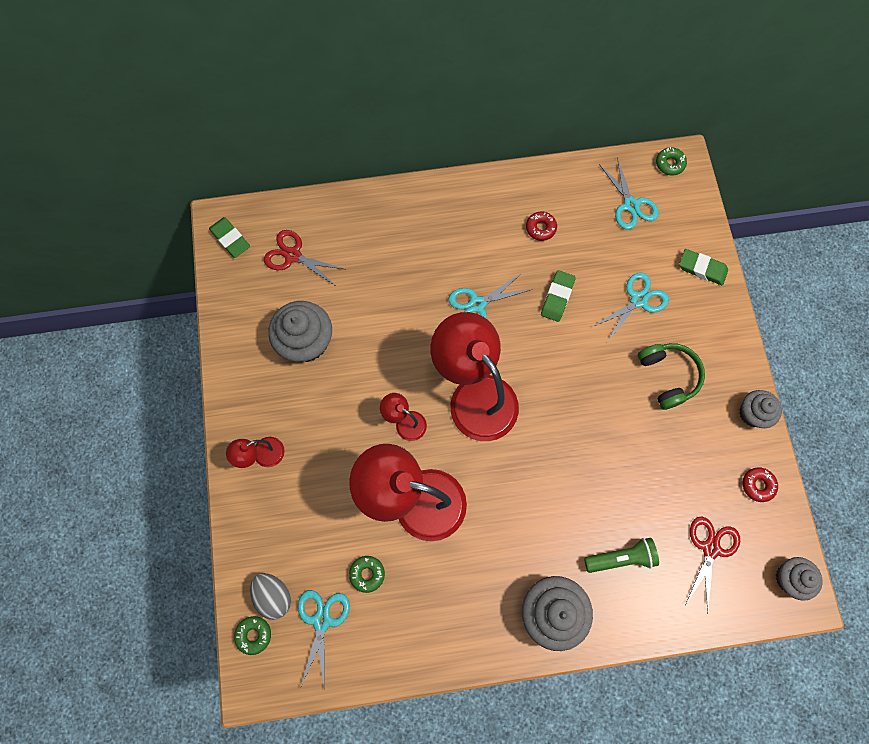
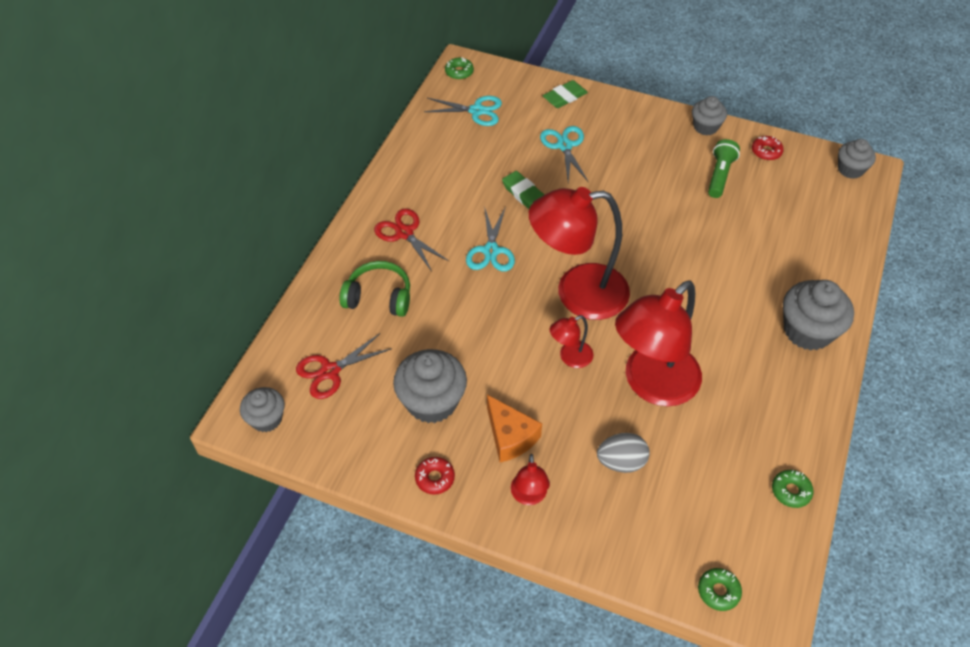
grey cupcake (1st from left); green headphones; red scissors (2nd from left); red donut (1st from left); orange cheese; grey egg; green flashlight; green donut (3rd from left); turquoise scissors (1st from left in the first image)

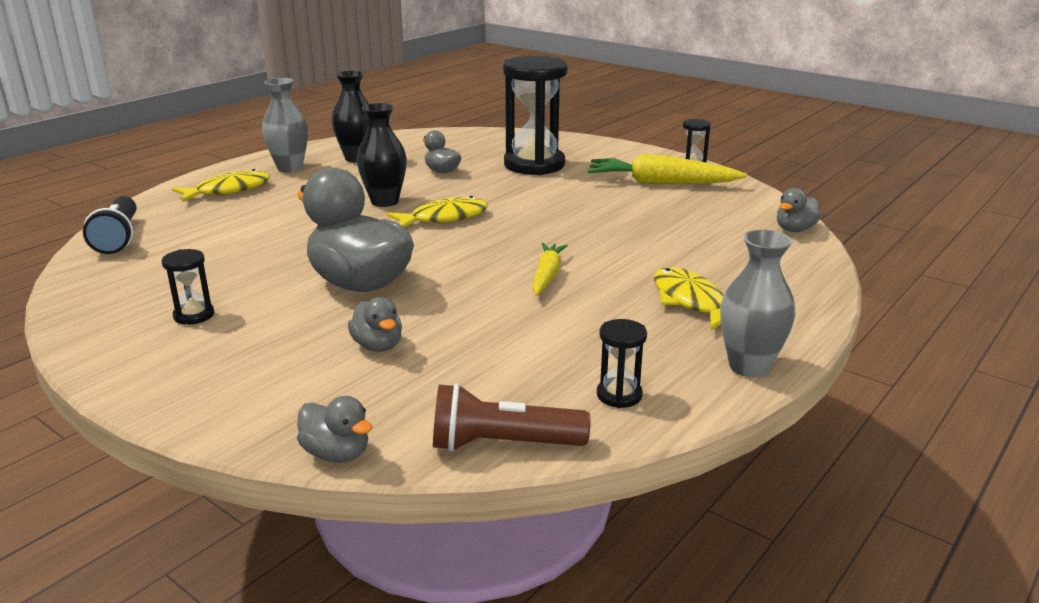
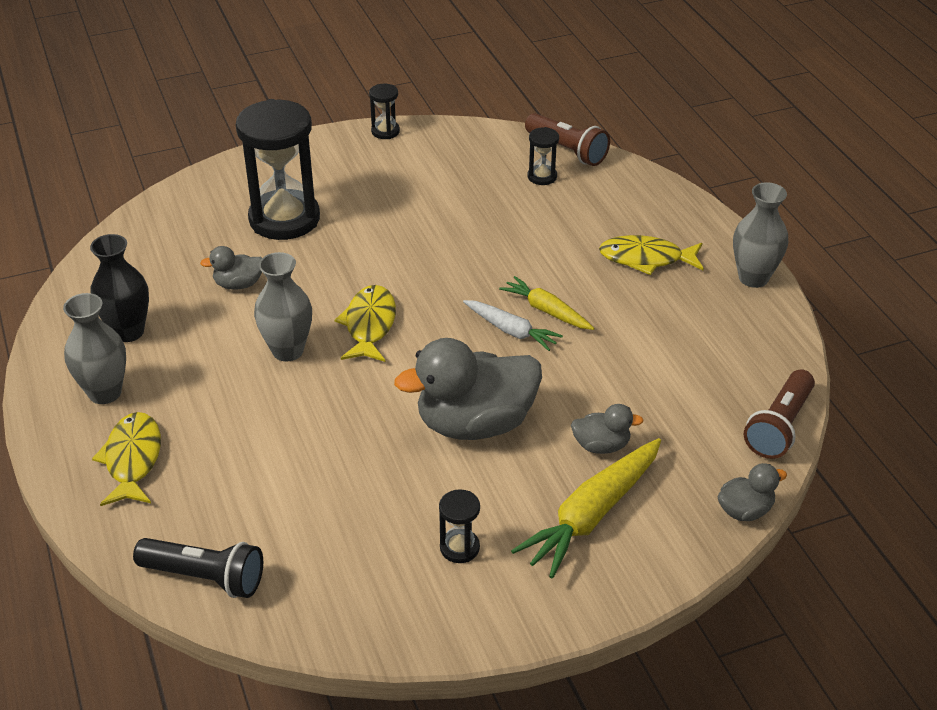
grey vase (2nd from left); white carrot; yellow carrot (2nd from left); brown flashlight (1st from left); black hourglass (4th from left)

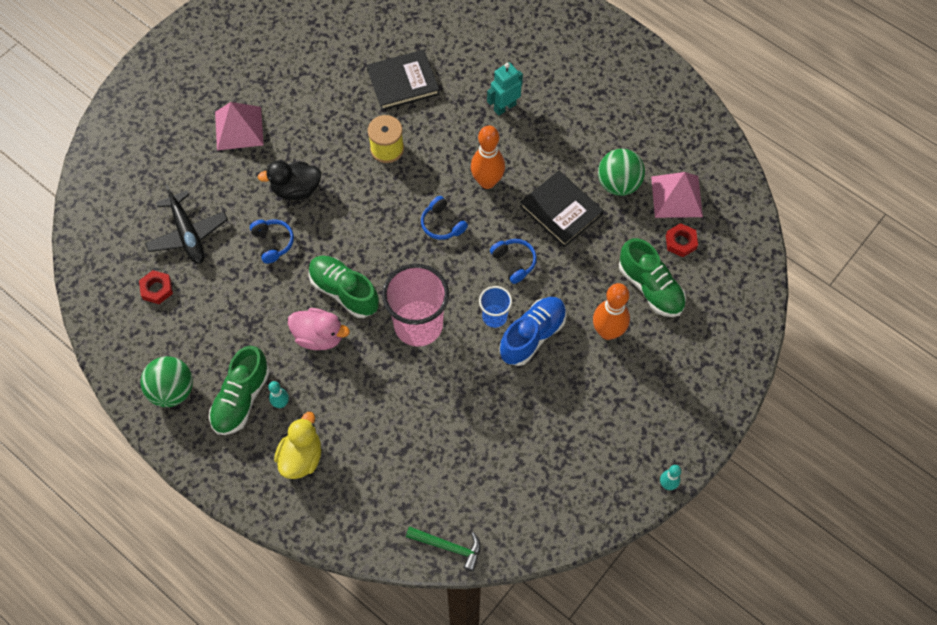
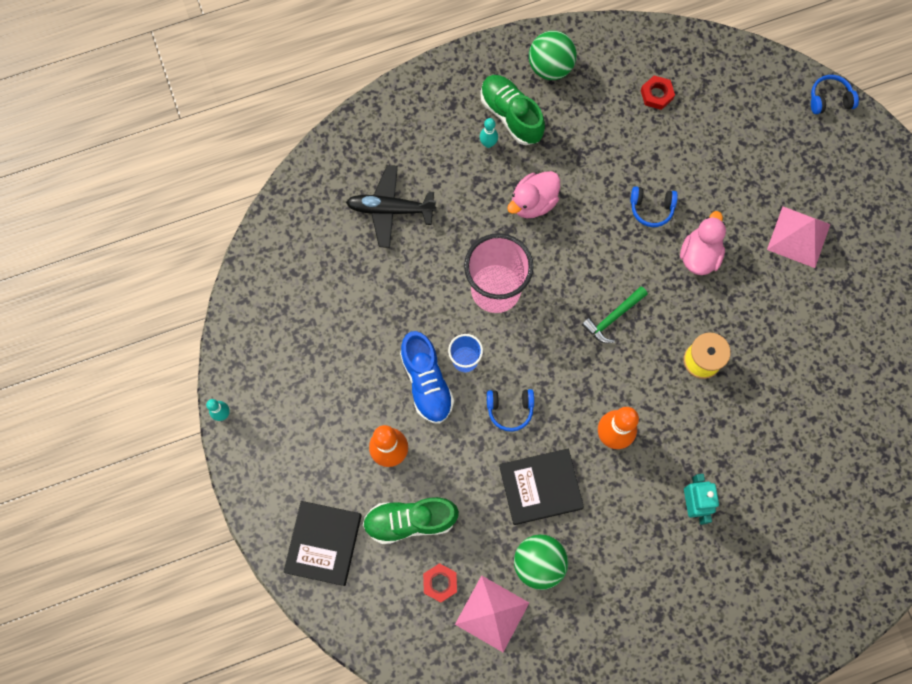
black book (1st from left); black plane; green hammer; pink duck (2nd from left); blue headphones (3rd from left); yellow duck; green shoe (2nd from left in the first image)

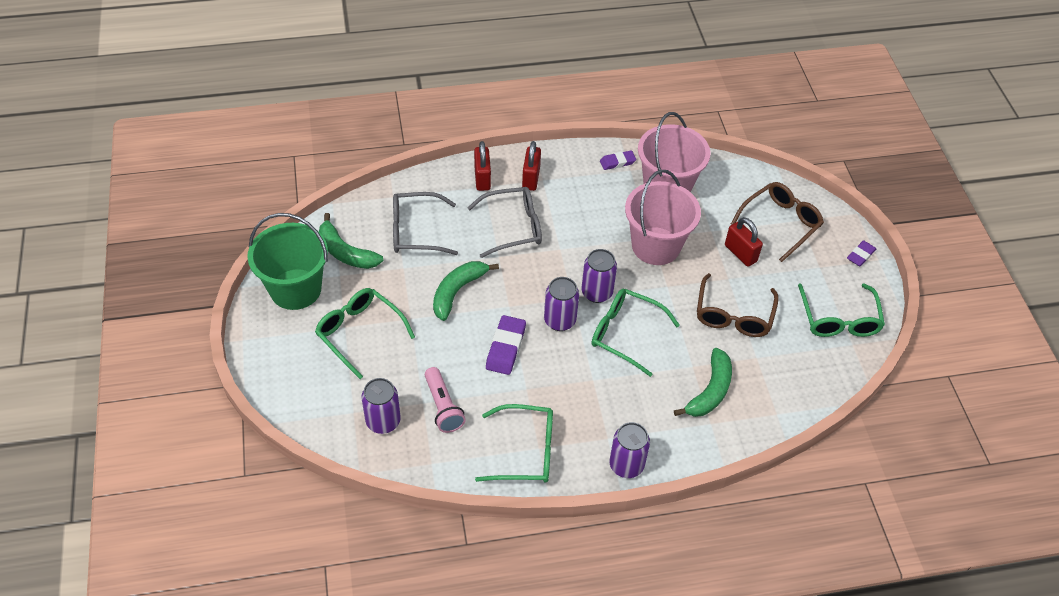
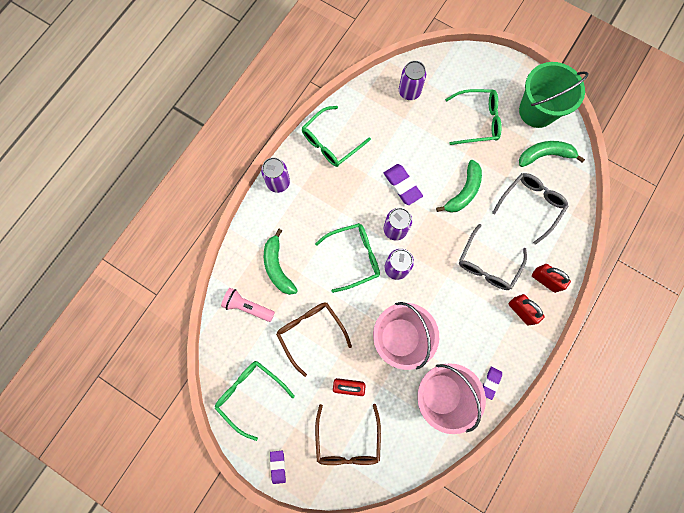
pink flashlight; green banana (2nd from left)

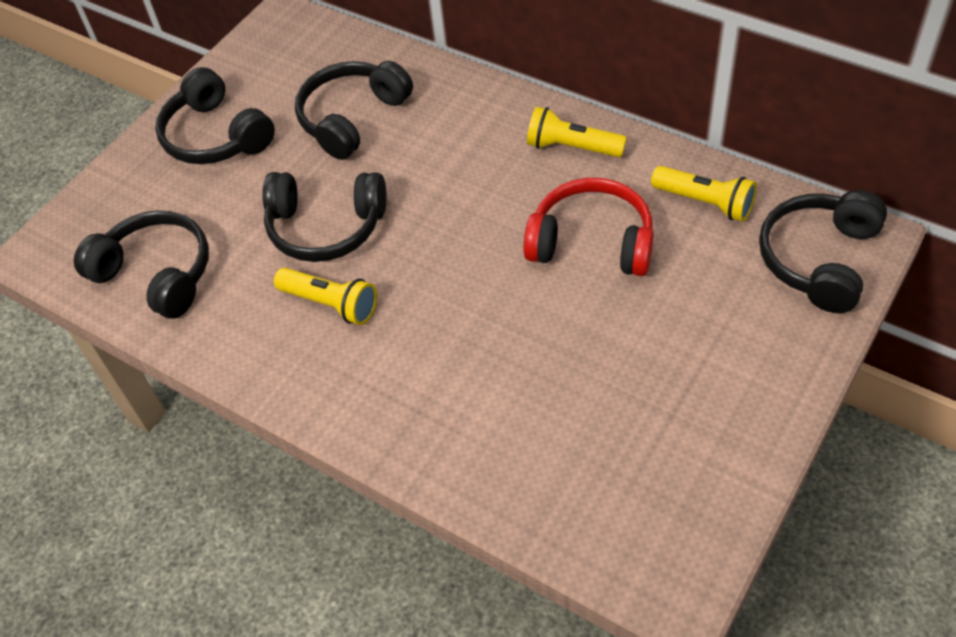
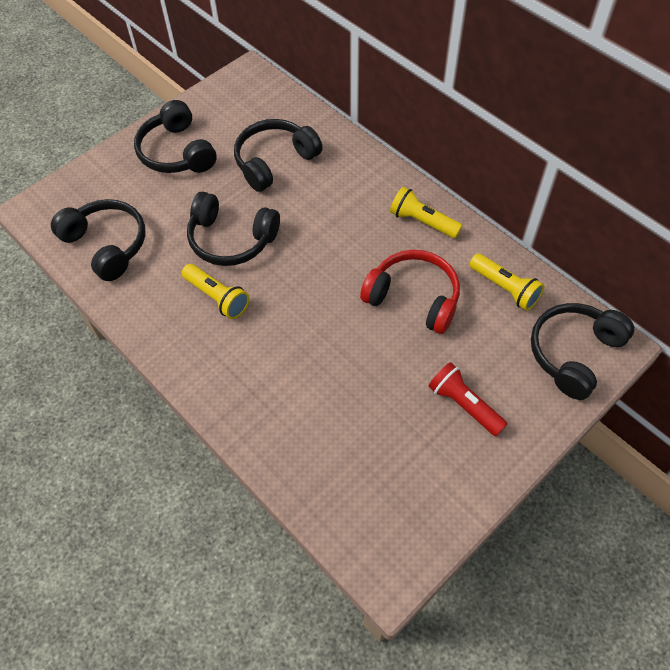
red flashlight

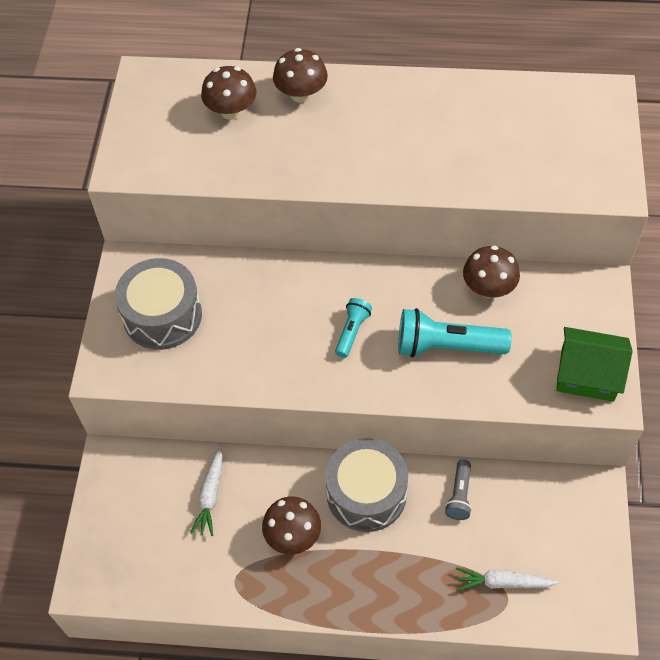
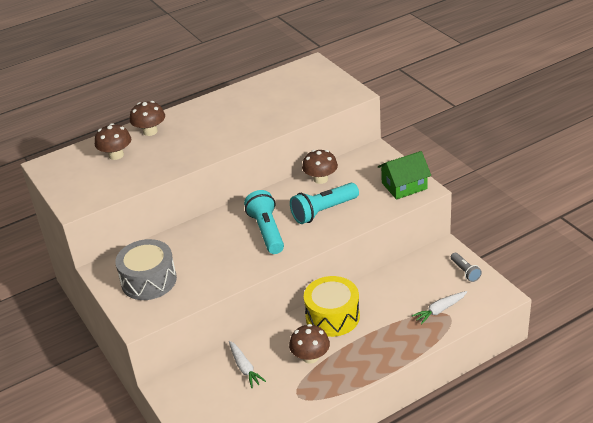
turquoise flashlight (1st from left); yellow drum; grey flashlight

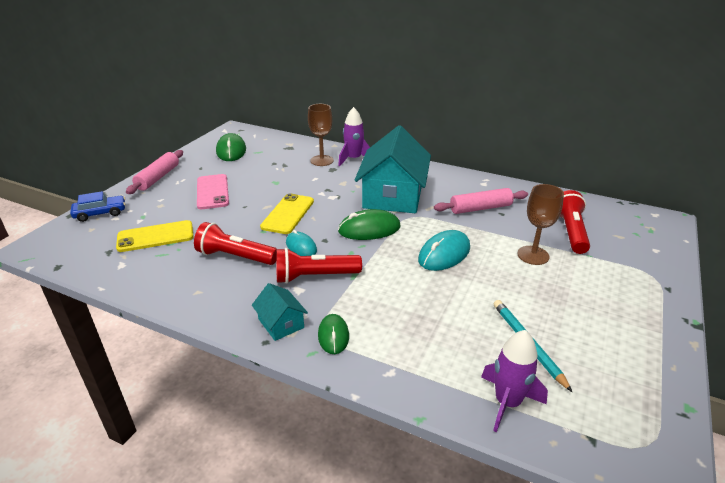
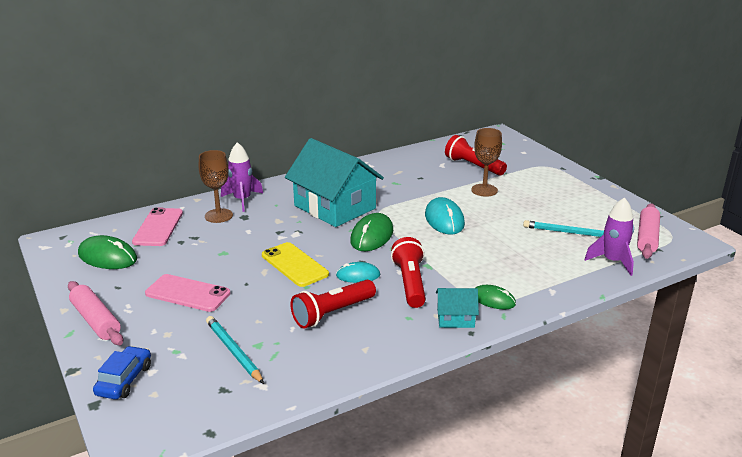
pink phone (1st from left); turquoise pencil (1st from left); red flashlight (2nd from left); pink rolling pin (2nd from left)

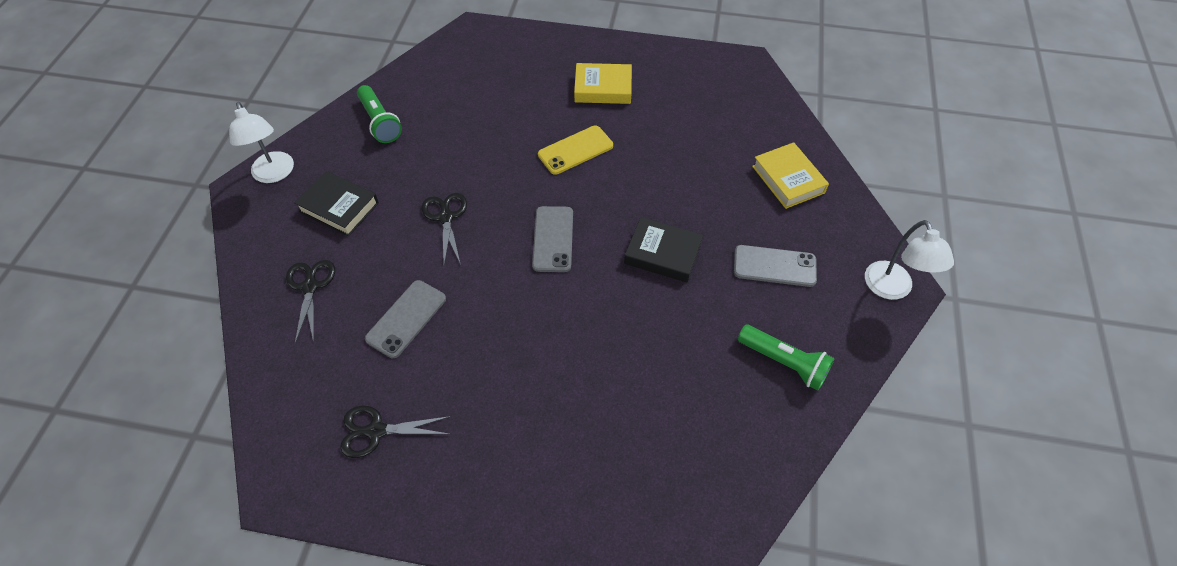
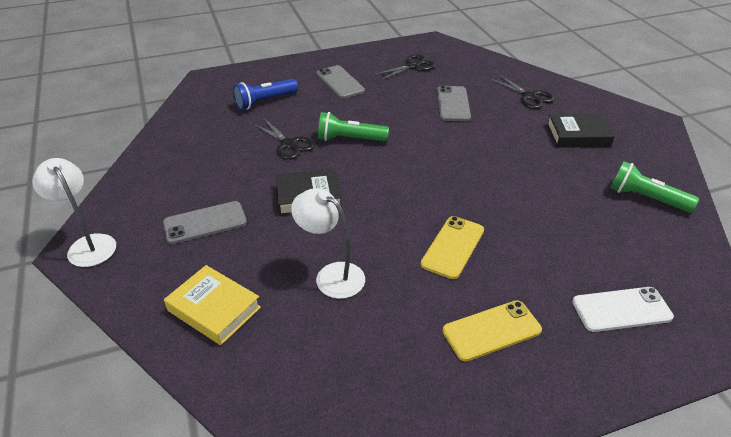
blue flashlight; black scissors (1st from left); white lamp (2nd from left); grey phone (2nd from left); green flashlight (1st from left); yellow phone (2nd from left); white phone

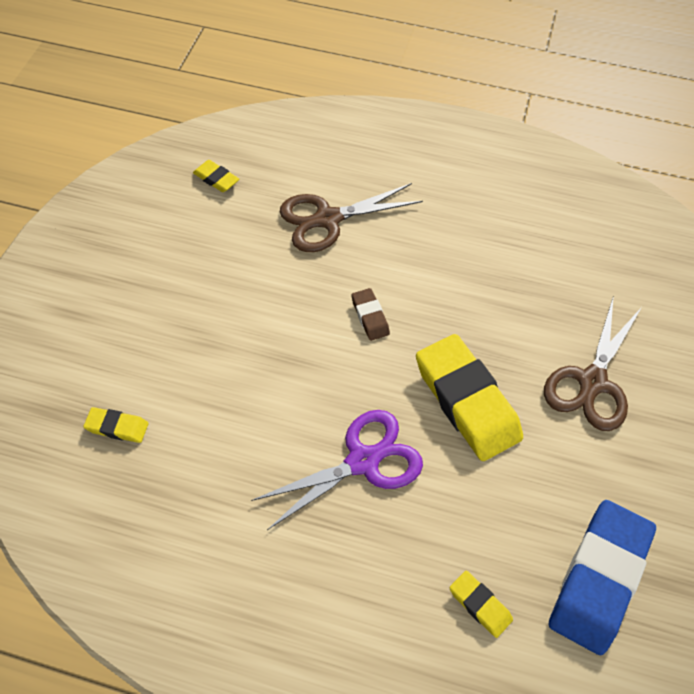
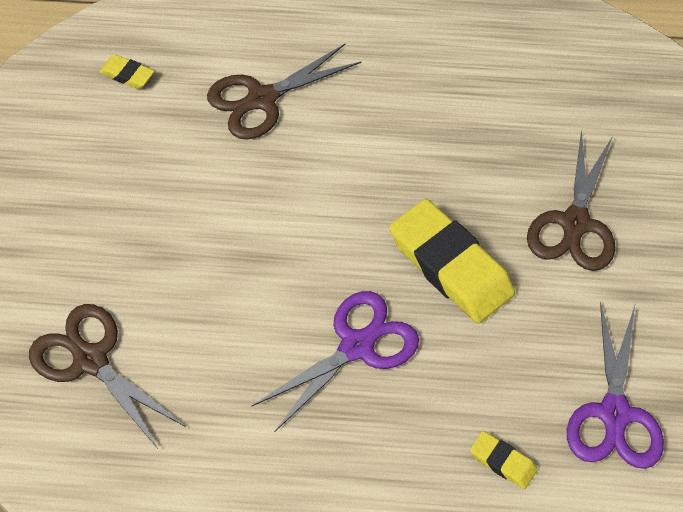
brown scissors (1st from left); purple scissors (2nd from left); brown eraser

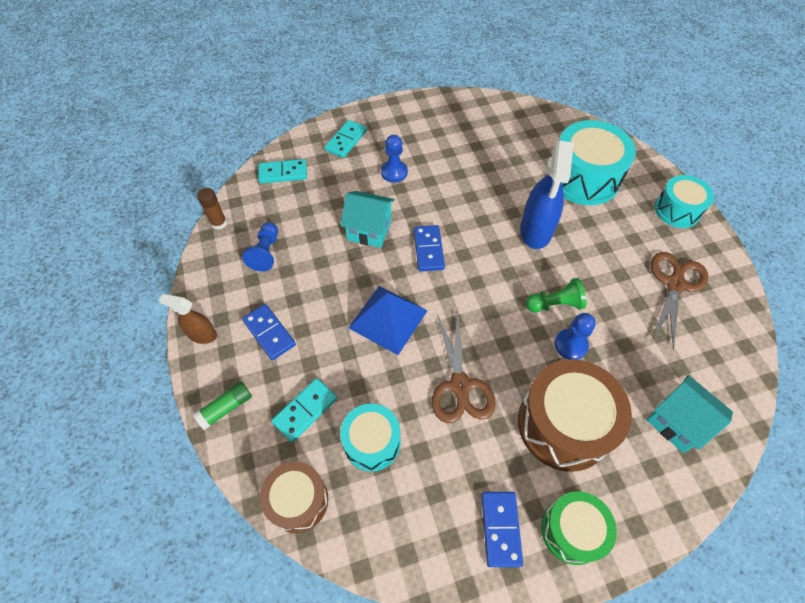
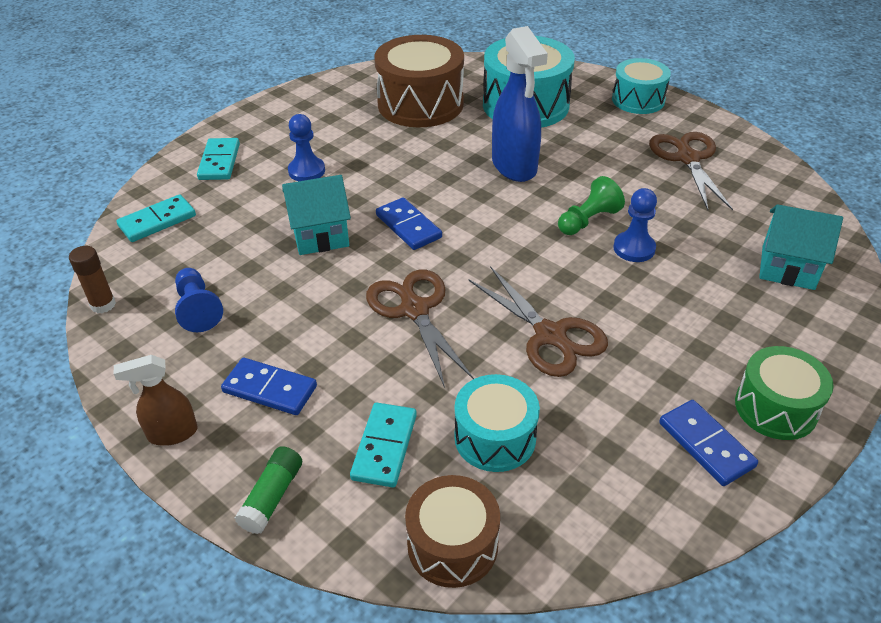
brown scissors (1st from left); brown drum (1st from left)

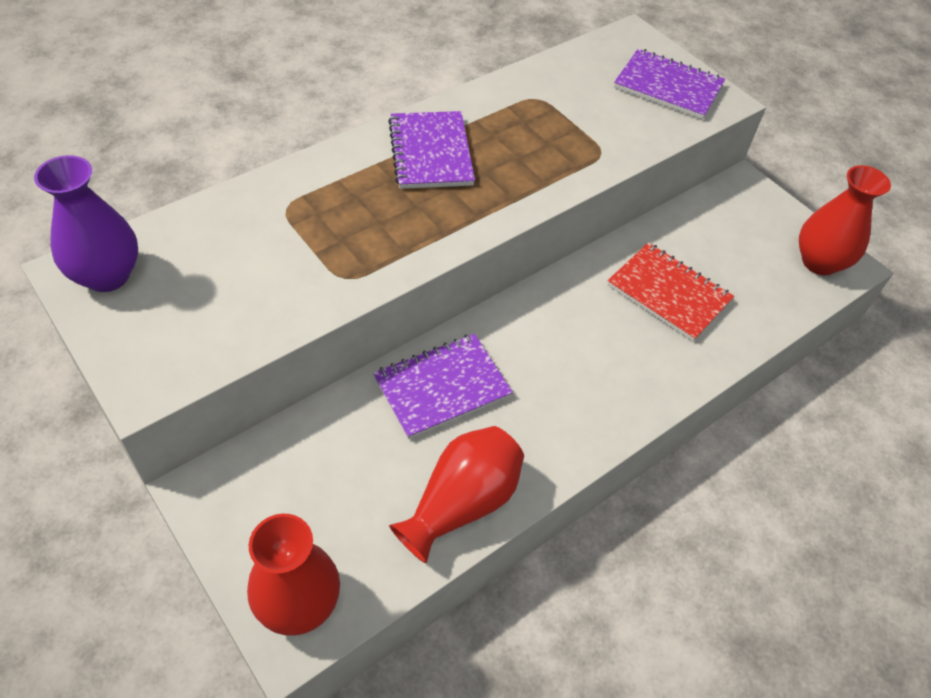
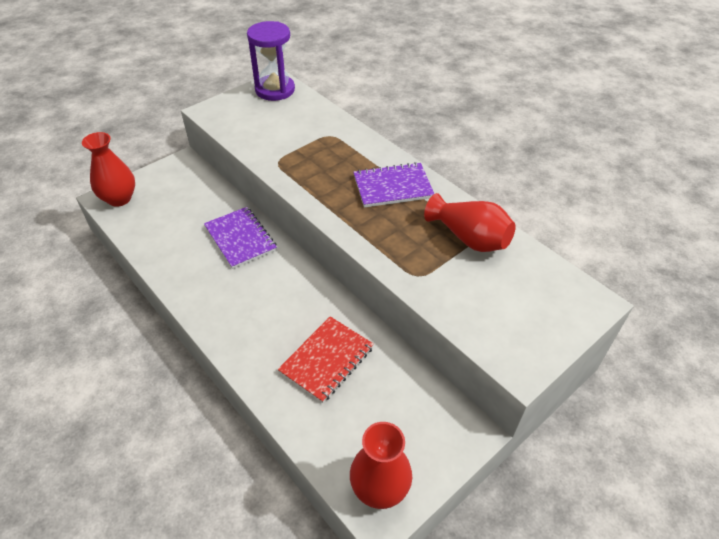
purple hourglass; red vase (3rd from left); purple notebook (3rd from left in the first image)

